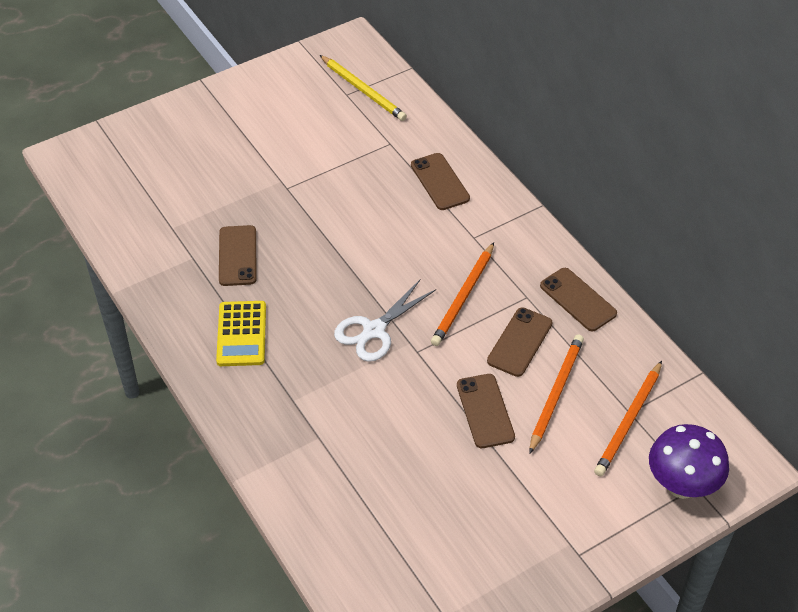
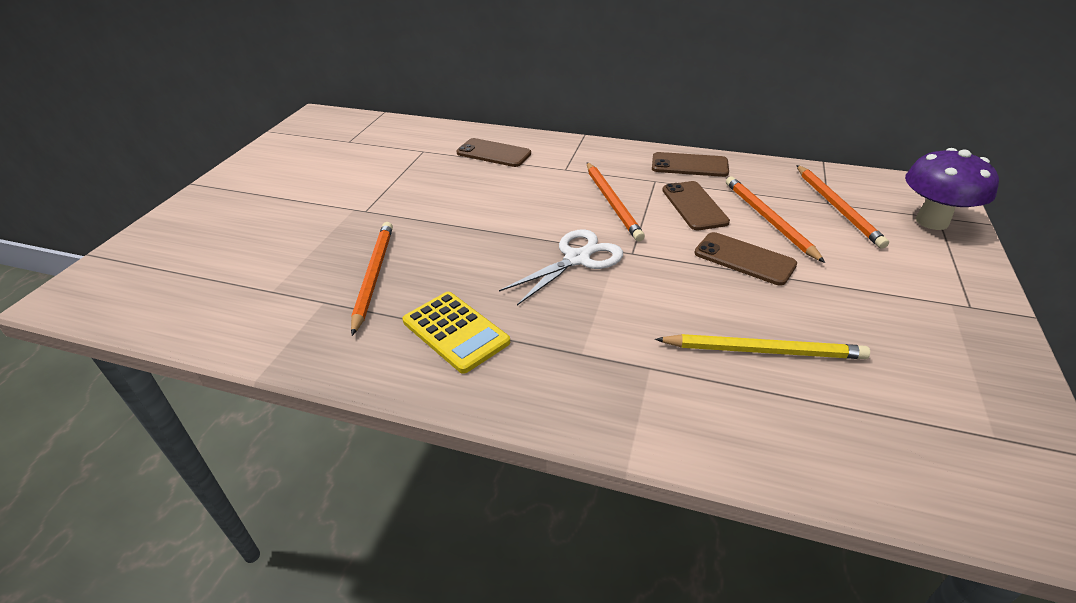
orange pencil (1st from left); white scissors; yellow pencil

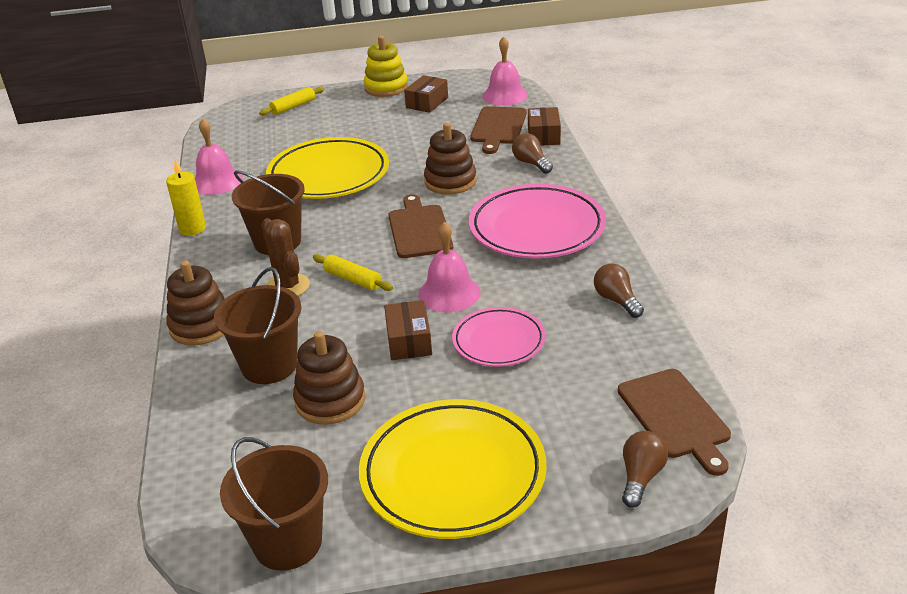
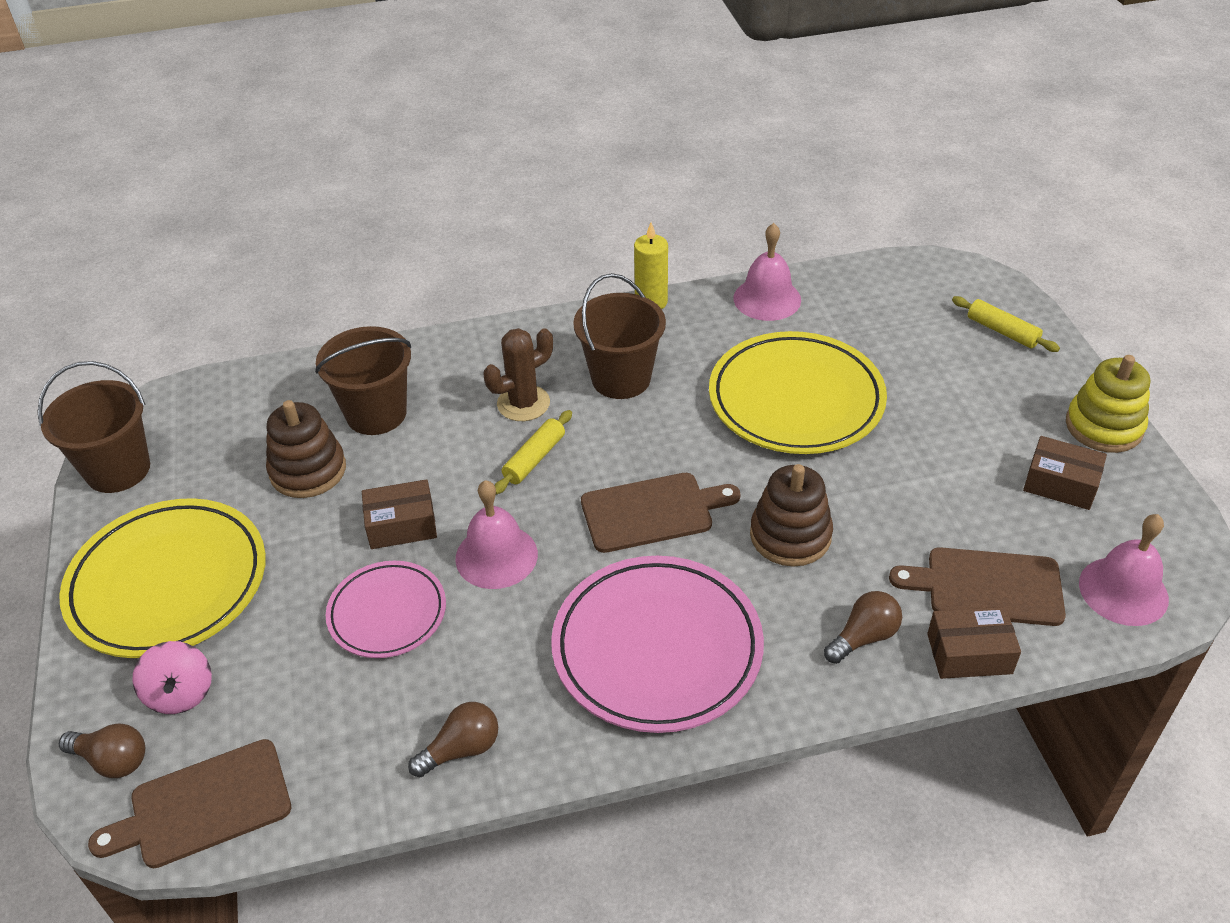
pink spinning top; brown stacking toy (1st from left in the first image)

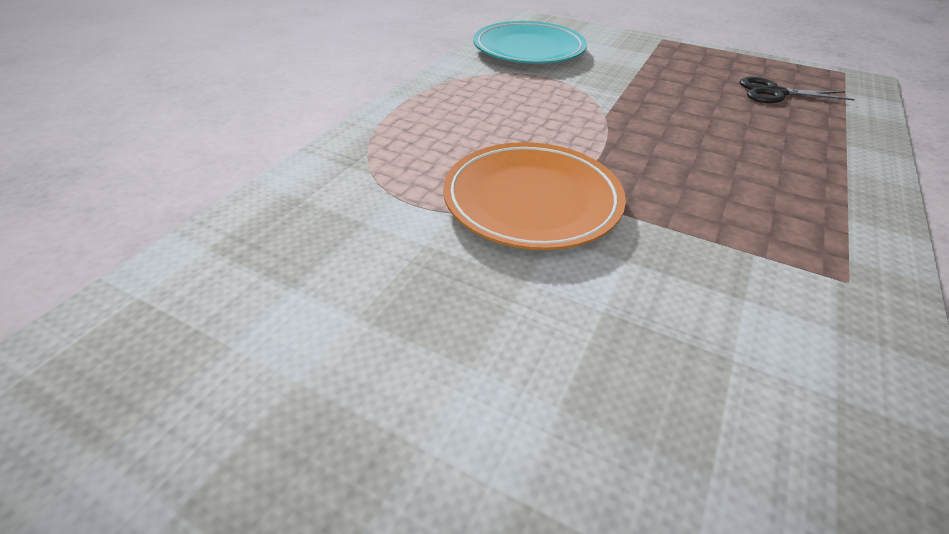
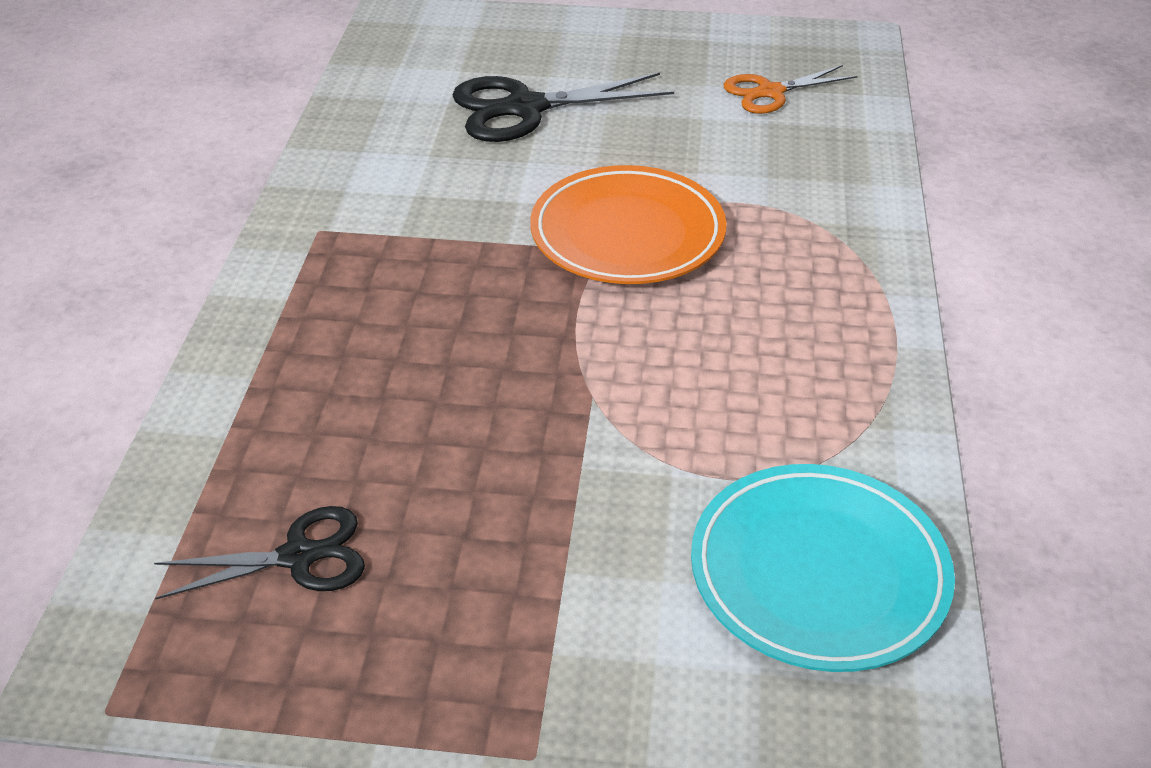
black scissors (2nd from left); orange scissors

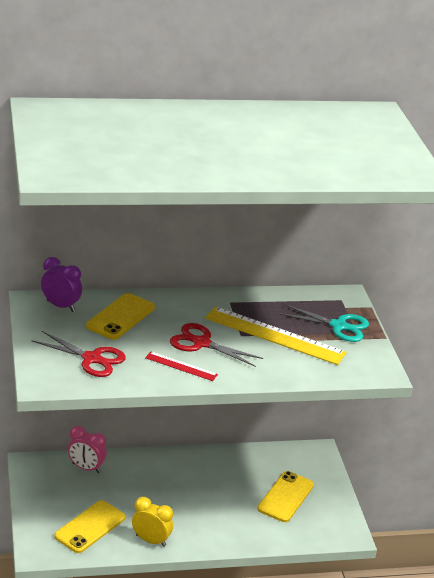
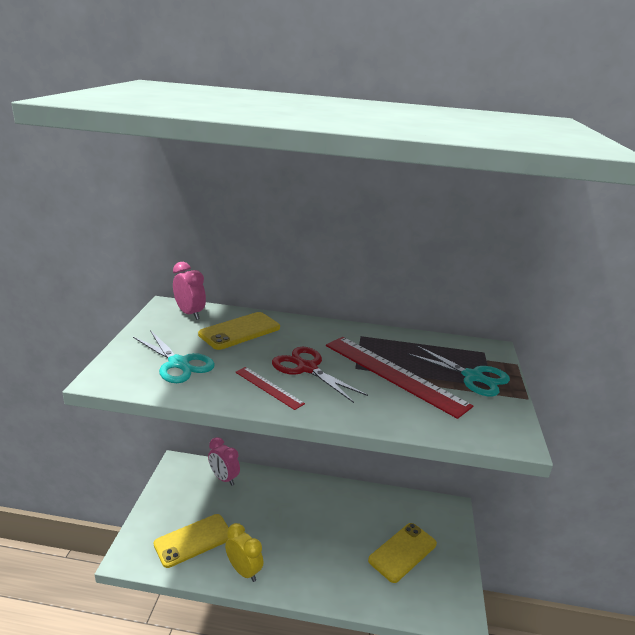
turquoise scissors (1st from left); pink clock (1st from left); red ruler (2nd from left)

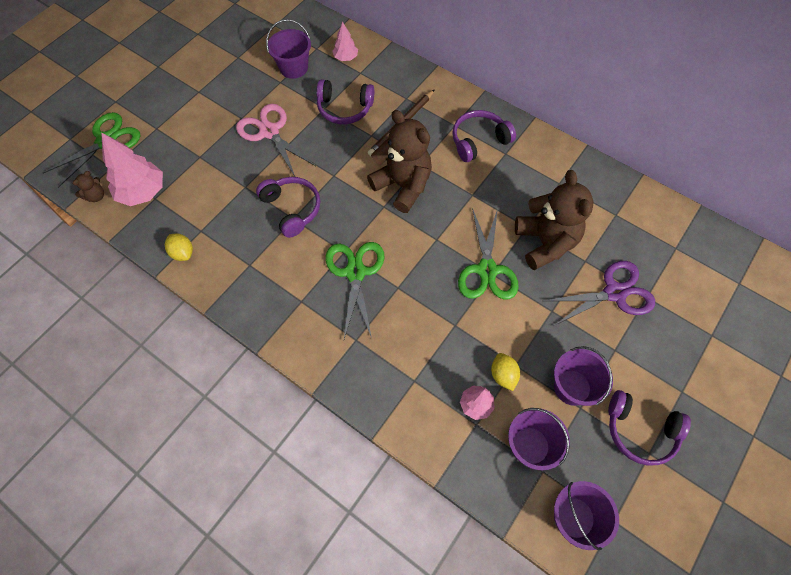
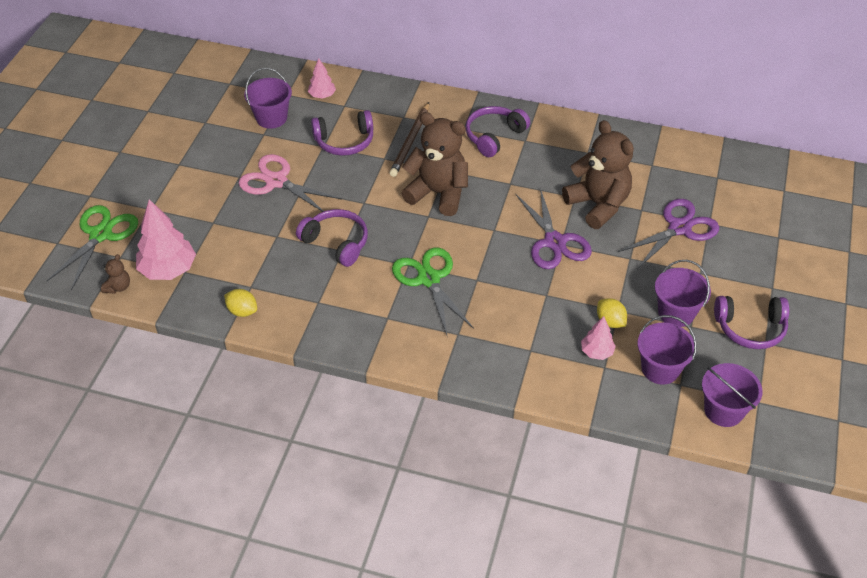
purple scissors (1st from left)

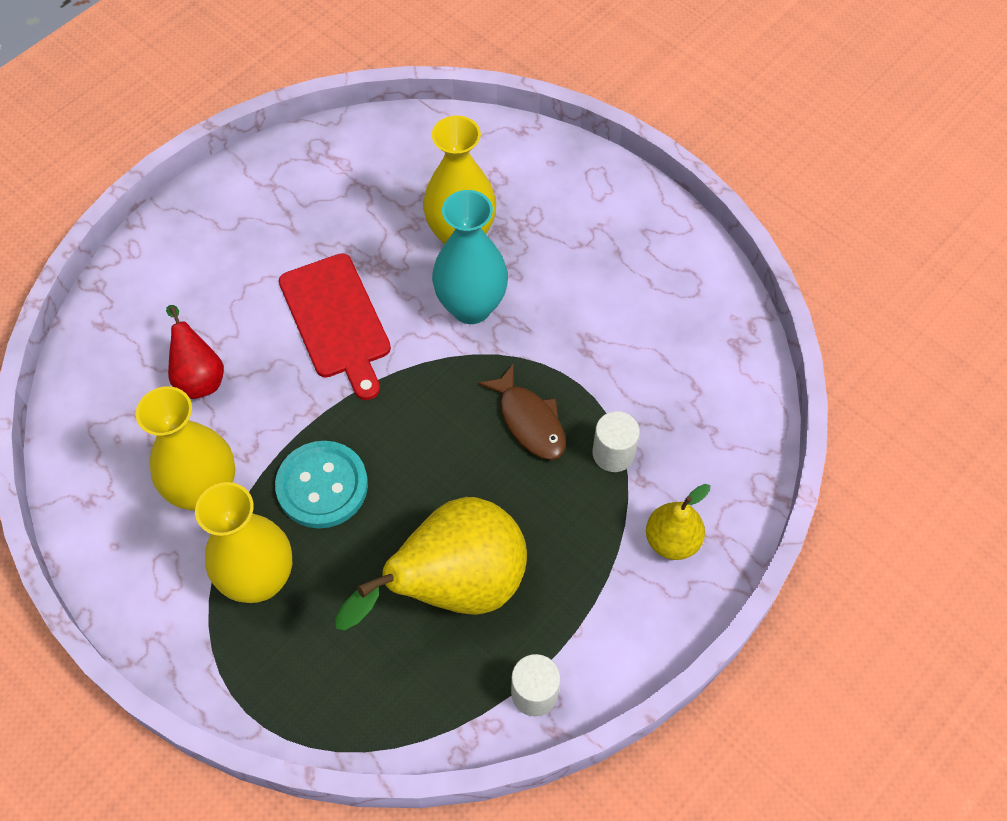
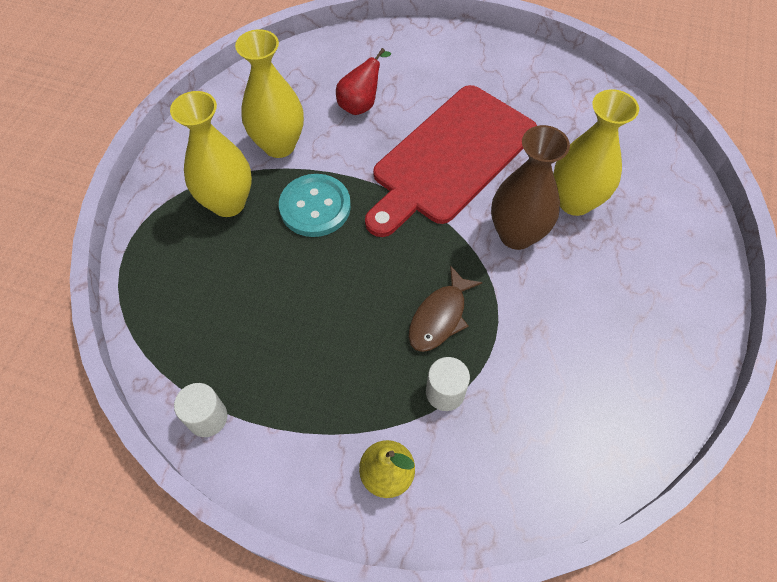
red cutting board; brown vase; yellow pear (1st from left in the first image)

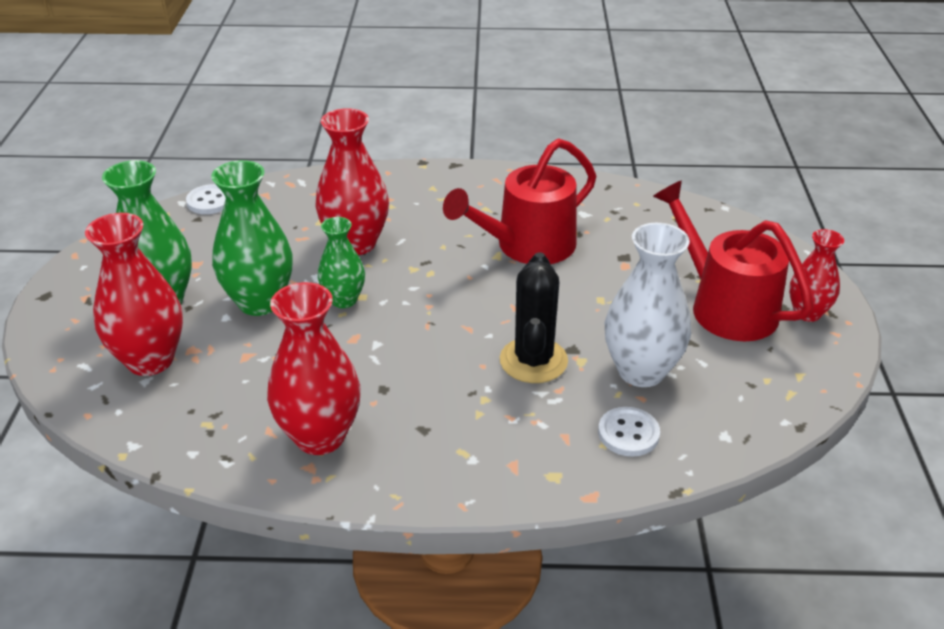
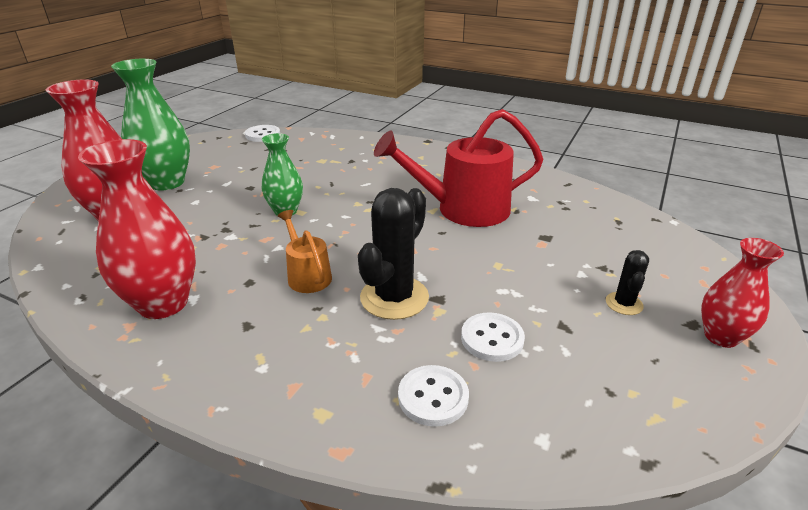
orange watering can; white button (3rd from left); black cactus (2nd from left); green vase (2nd from left in the first image); red vase (3rd from left in the first image)

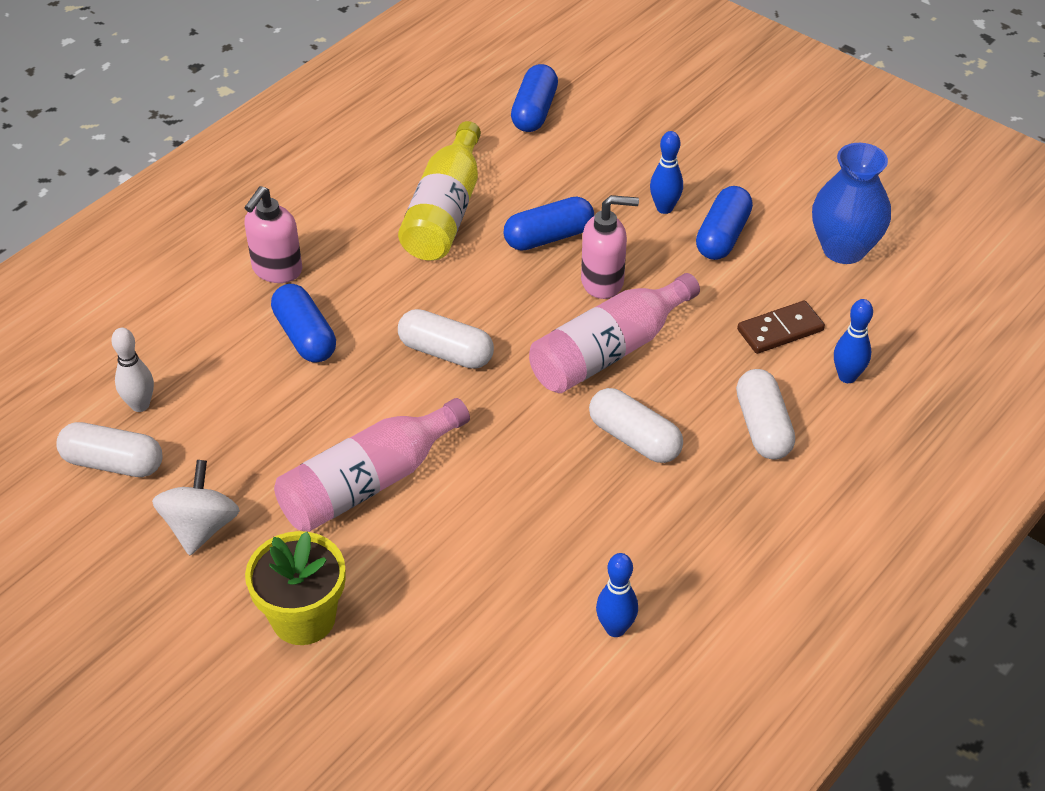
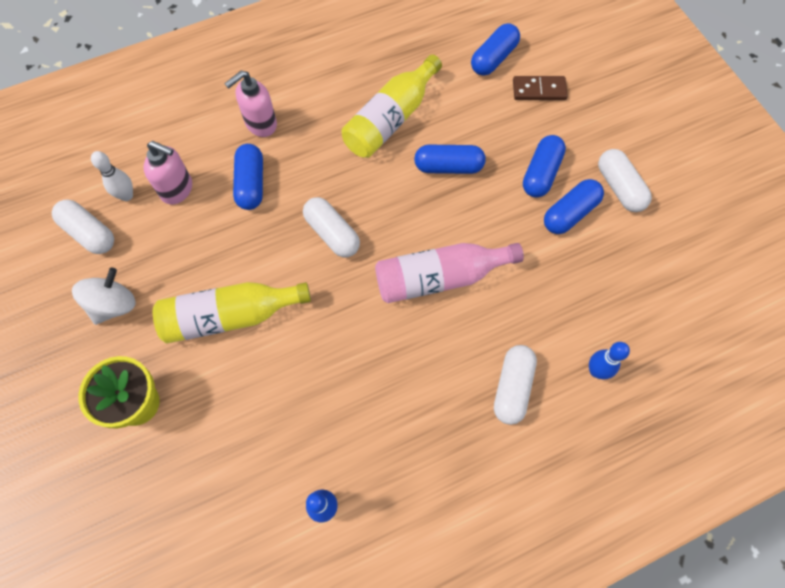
pink soap dispenser (1st from left); yellow bottle (1st from left); brown domino; blue capsule (4th from left); white capsule (4th from left); blue vase

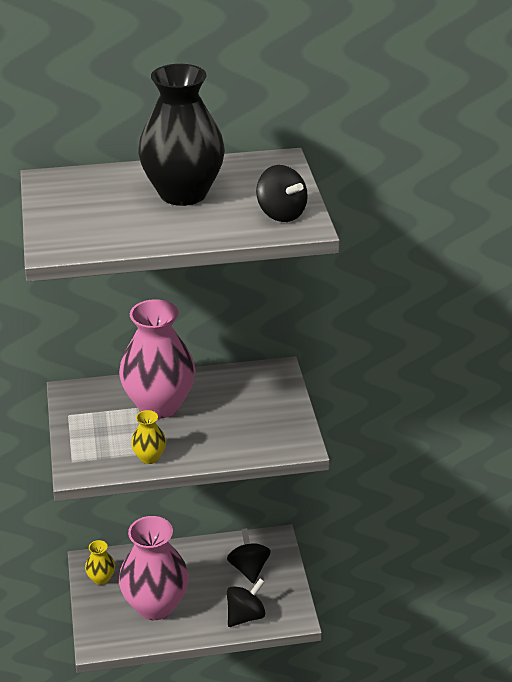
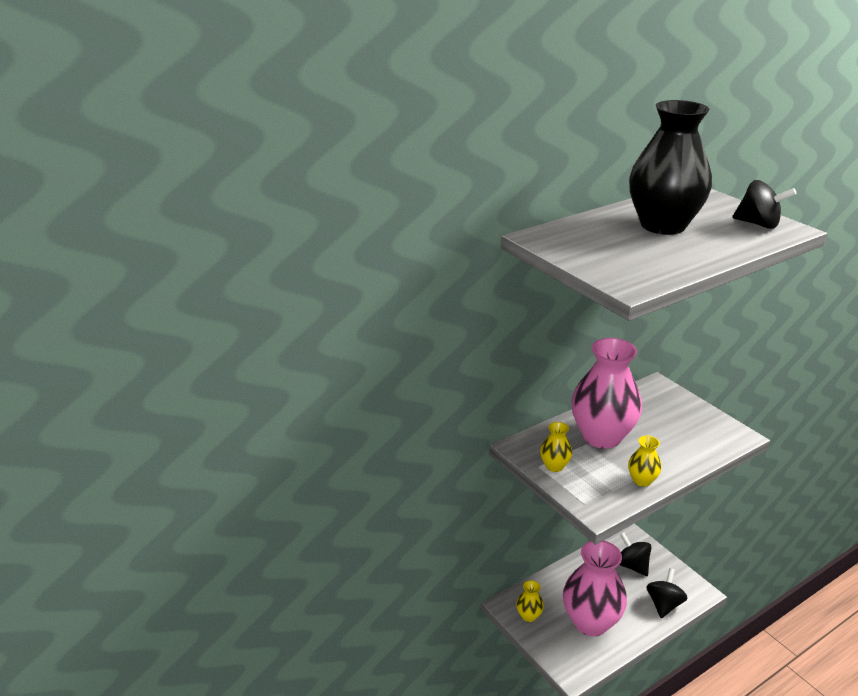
yellow vase (2nd from left)

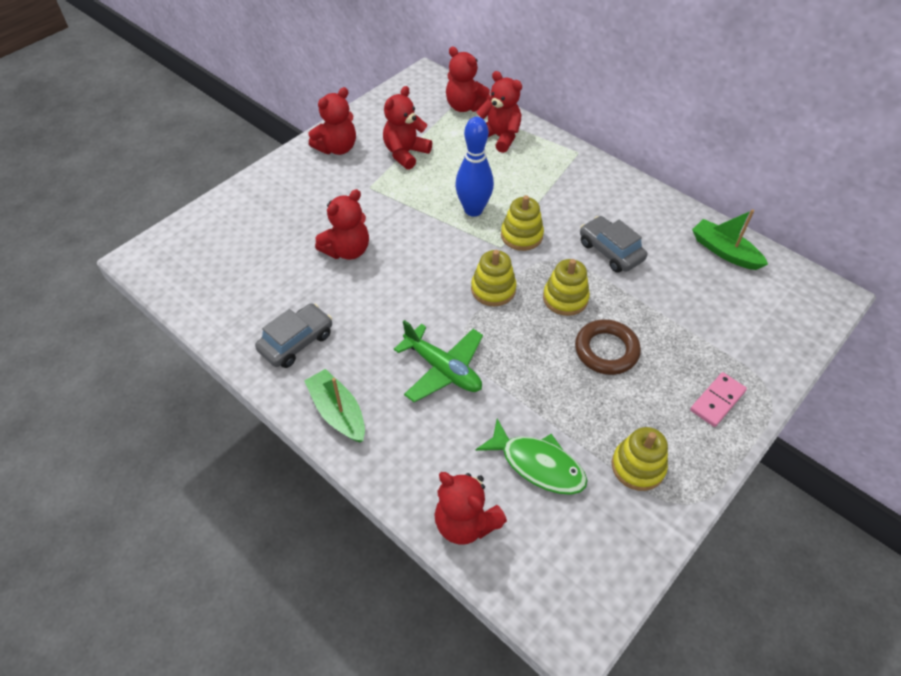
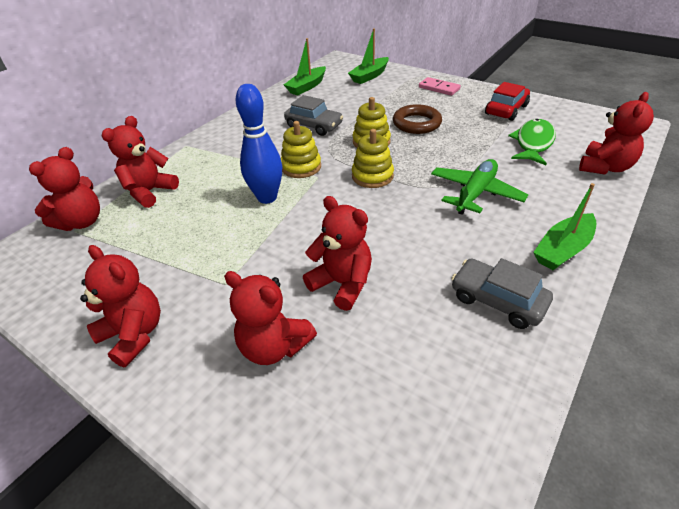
red teddy bear (4th from left); grey car (1st from left); green boat (2nd from left); red car

